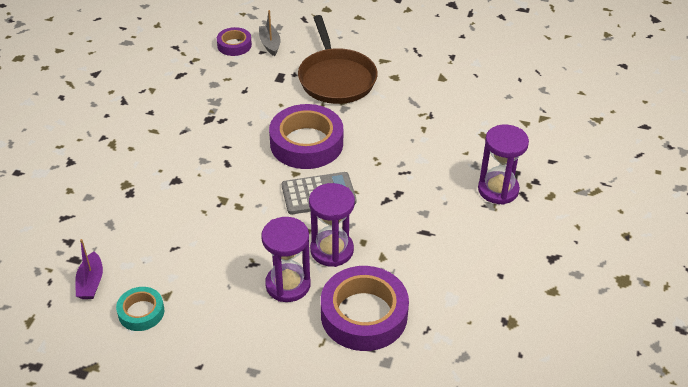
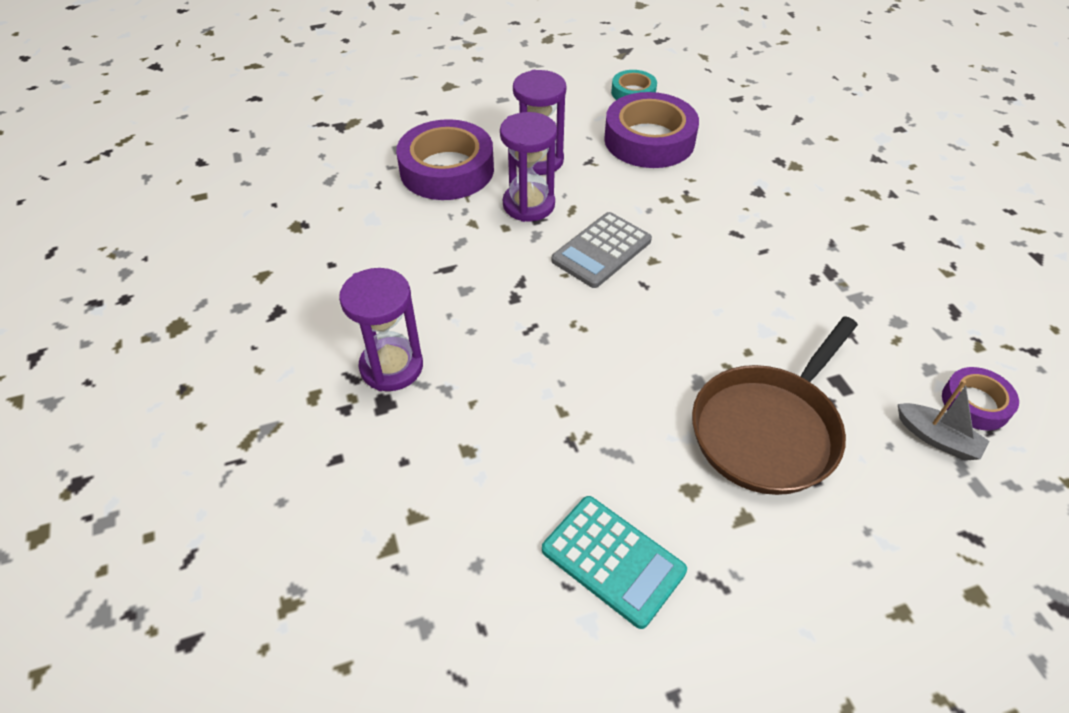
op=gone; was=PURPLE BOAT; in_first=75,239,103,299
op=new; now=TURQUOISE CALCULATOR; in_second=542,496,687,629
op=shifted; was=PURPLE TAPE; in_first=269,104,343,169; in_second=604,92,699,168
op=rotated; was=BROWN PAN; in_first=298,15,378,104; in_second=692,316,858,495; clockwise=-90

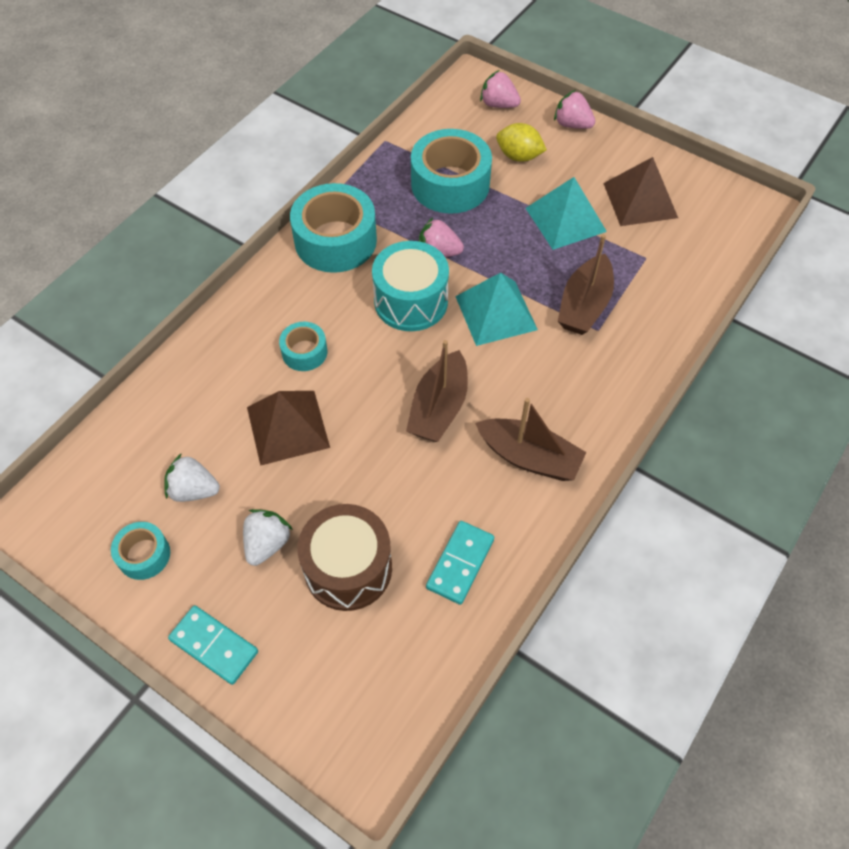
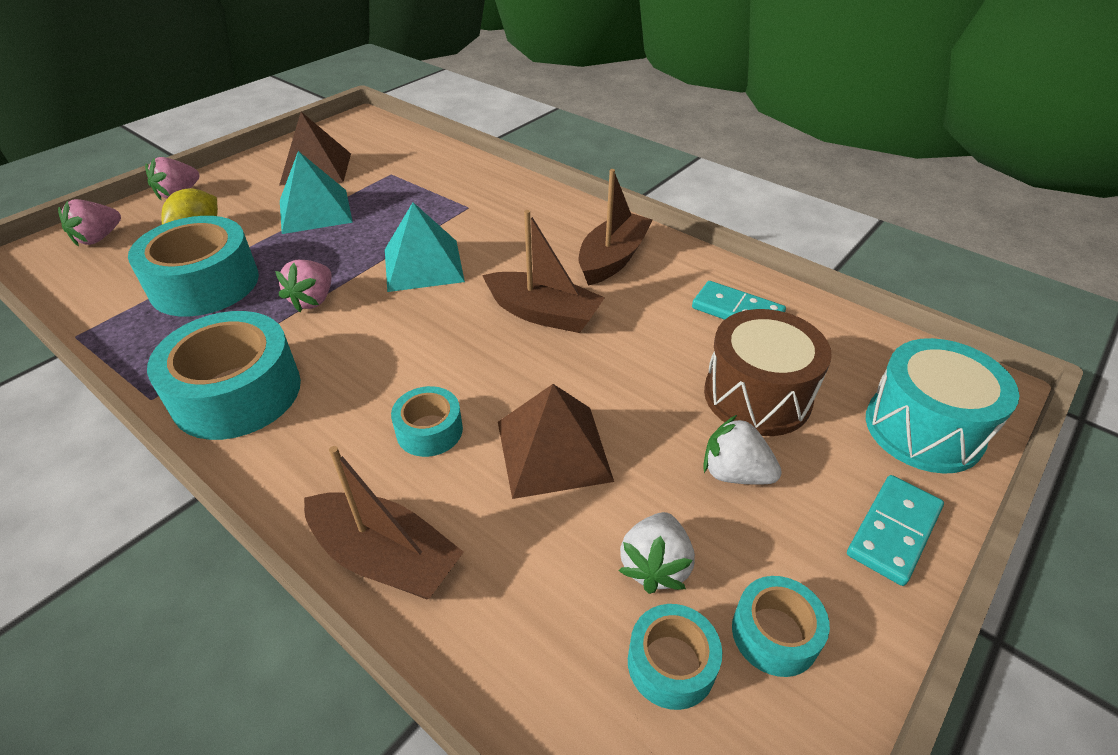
op=new; now=TURQUOISE TAPE; in_second=628,604,722,710
op=shifted; was=TURQUOISE DRUM; in_first=372,241,449,331; in_second=866,338,1019,474
op=shifted; was=BROWN BOAT; in_first=558,234,614,335; in_second=304,446,464,600

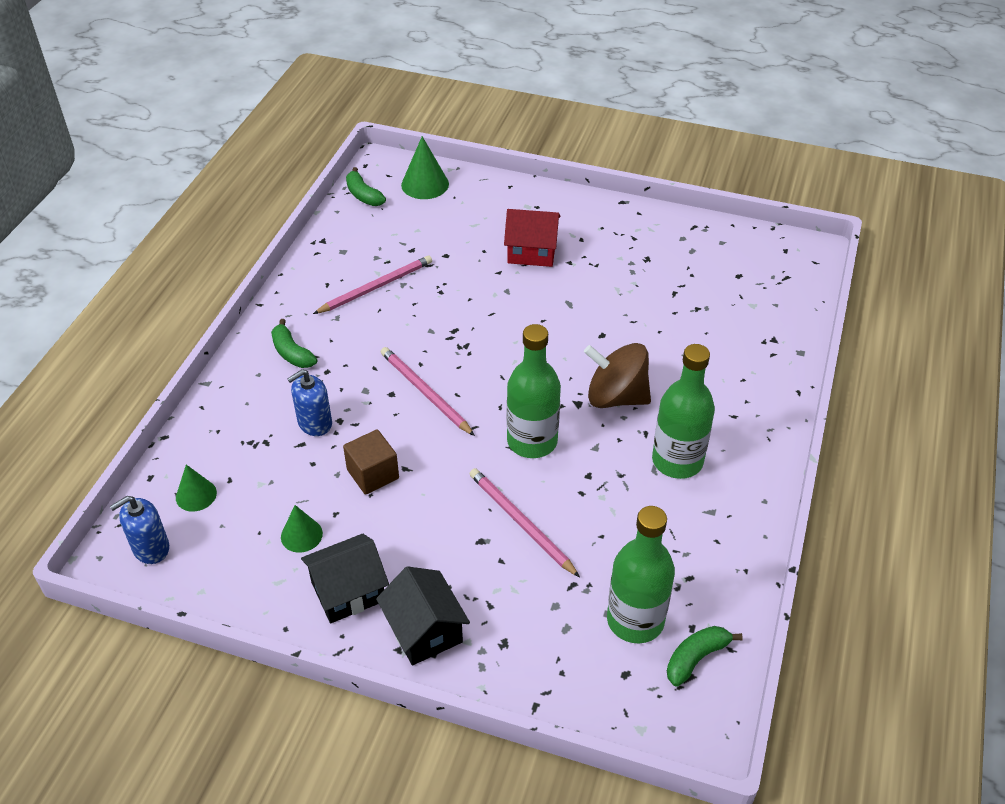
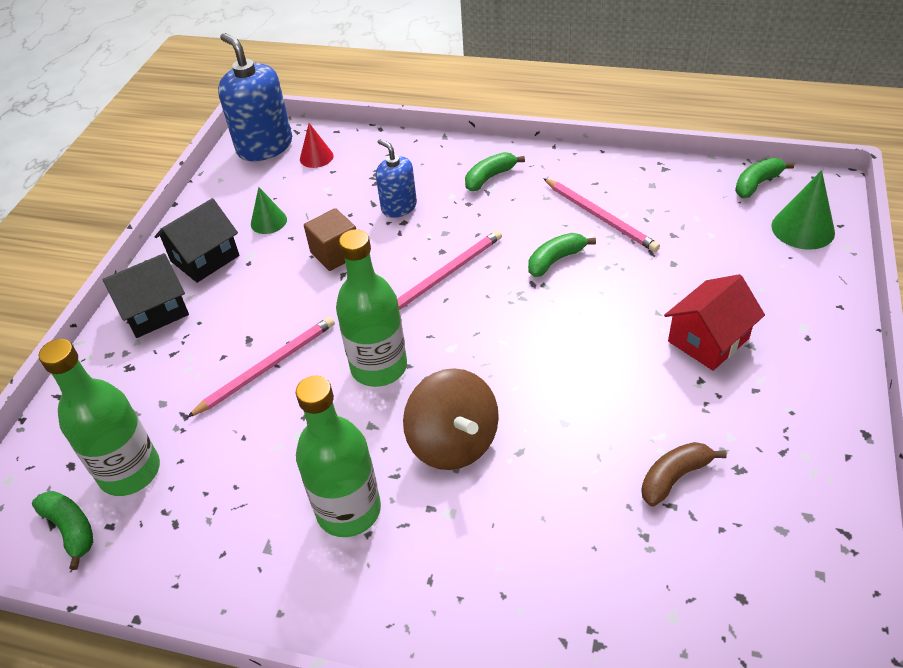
op=new; now=GREEN BANANA; in_second=528,233,596,277
op=new; now=BROWN BANANA; in_second=641,442,727,506
op=repainted; was=GREEN CONE; now=RED CONE; in_first=176,465,217,512; in_second=300,123,333,168
op=rotated; was=BLACK HOUSE; in_first=301,534,389,623; in_second=154,198,240,283; clockwise=75
op=rotated; was=RED HOUSE; in_first=504,209,560,267; in_second=664,274,765,371; clockwise=45
op=rotated; was=BROWN SPINNING TOP; in_first=584,343,651,408; in_second=403,368,499,470; clockwise=135
op=scaled; was=BLUE SOAP DISPENSER; in_first=110,496,169,564; in_second=218,33,292,161; ratio=1.69

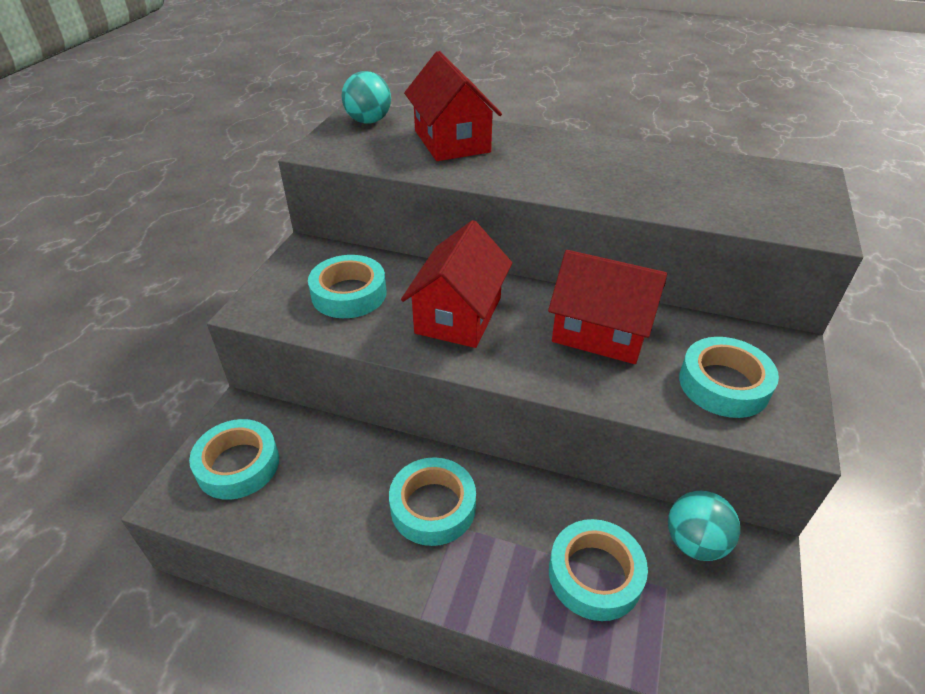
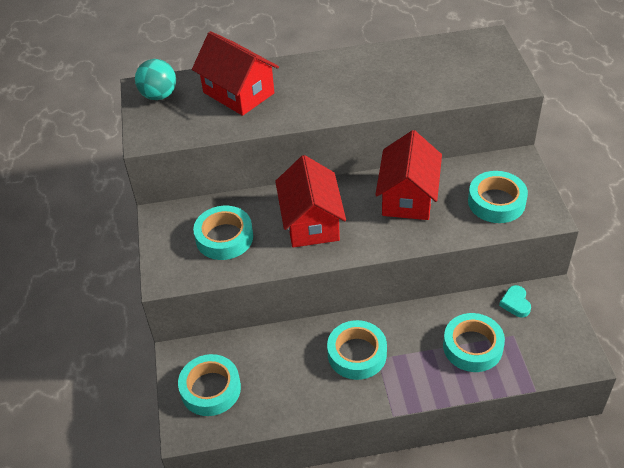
op=swapped; was=TURQUOISE BALL; now=TURQUOISE HEART; in_first=668,491,740,561; in_second=499,285,531,317
op=rotated; was=RED HOUSE; in_first=548,250,667,364; in_second=375,130,442,220; clockwise=-75

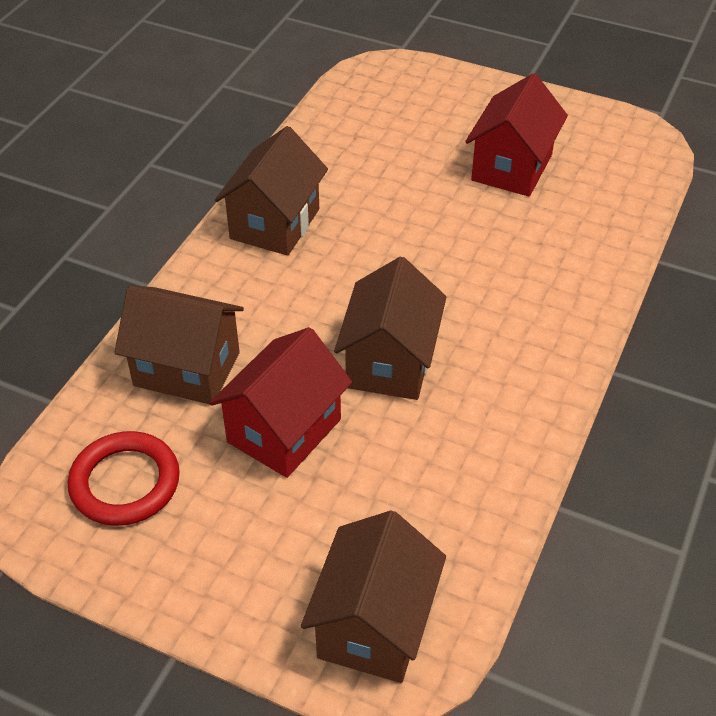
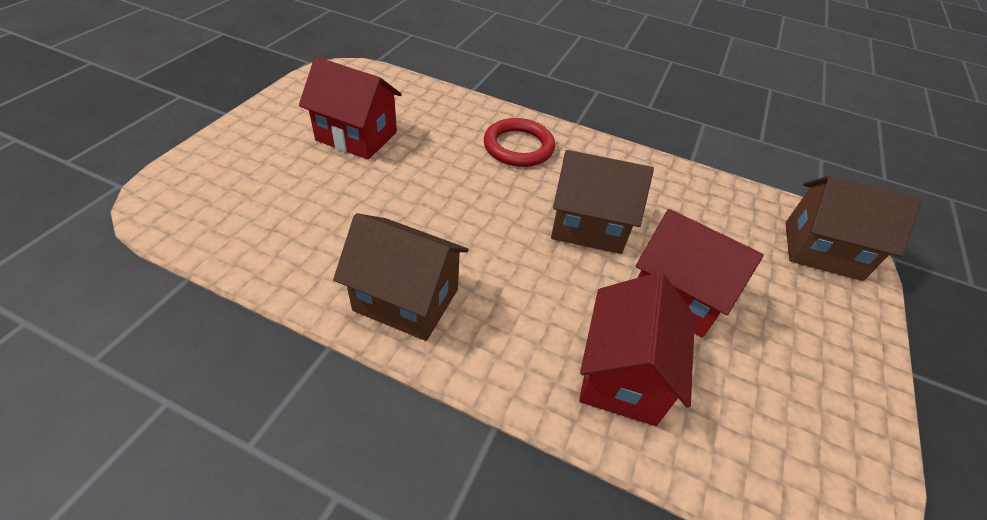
op=shifted; was=RED RING; in_first=68,431,180,526; in_second=484,118,555,167
op=repainted; was=BROWN HOUSE; now=RED HOUSE; in_first=114,286,244,404; in_second=579,272,695,426

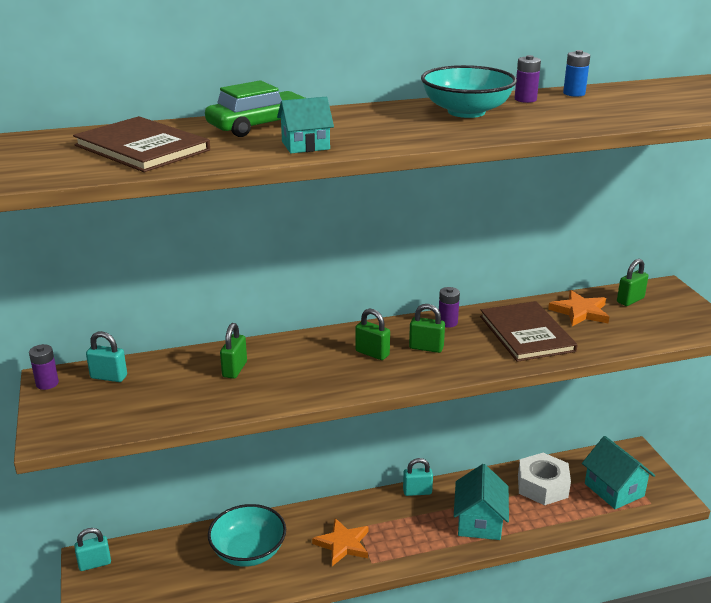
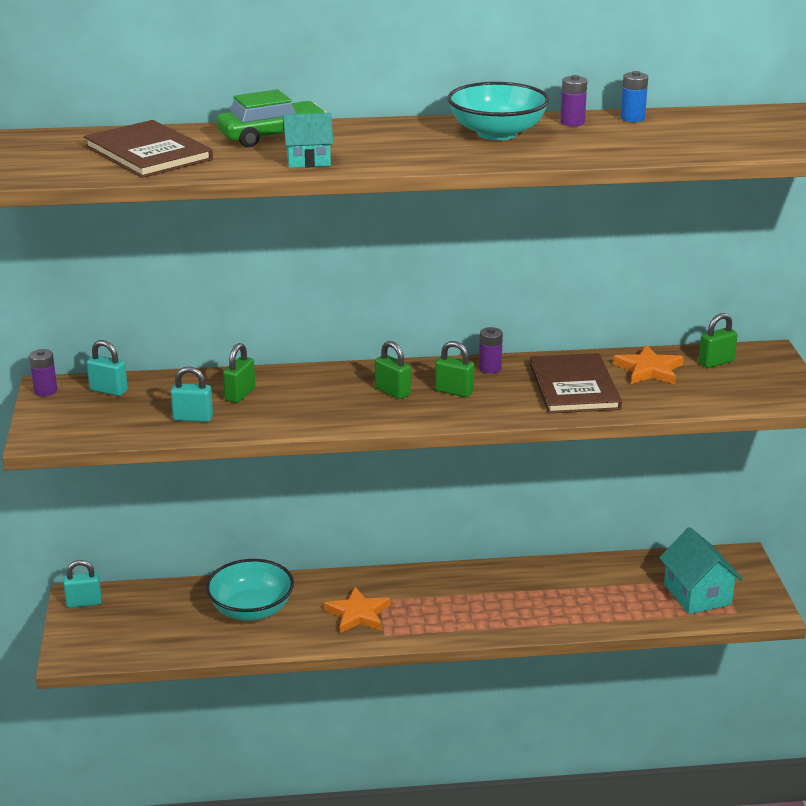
op=gone; was=TURQUOISE HOUSE; in_first=454,464,509,540
op=gone; was=WHITE NUT; in_first=518,453,571,505
op=shifted; was=TURQUOISE PADLOCK; in_first=403,458,433,496; in_second=171,366,213,422

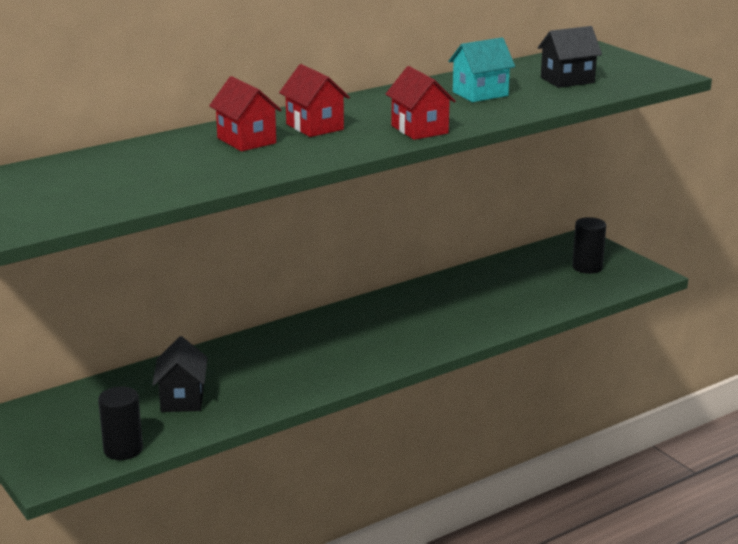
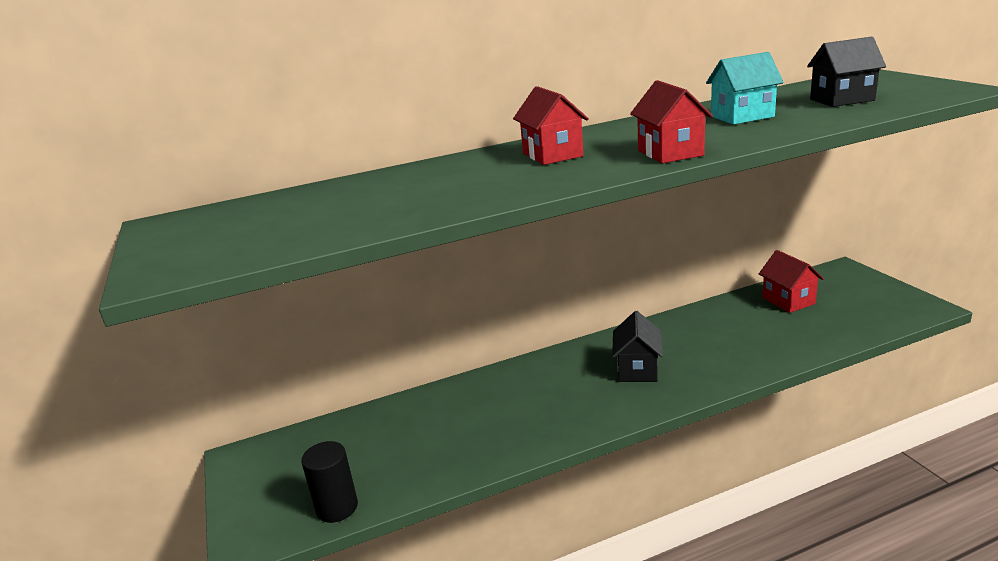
op=gone; was=BLACK CYLINDER; in_first=572,217,606,274
op=shifted; was=BLACK HOUSE; in_first=152,336,208,412; in_second=612,311,663,382
op=shifted; was=RED HOUSE; in_first=209,76,282,151; in_second=759,250,824,313

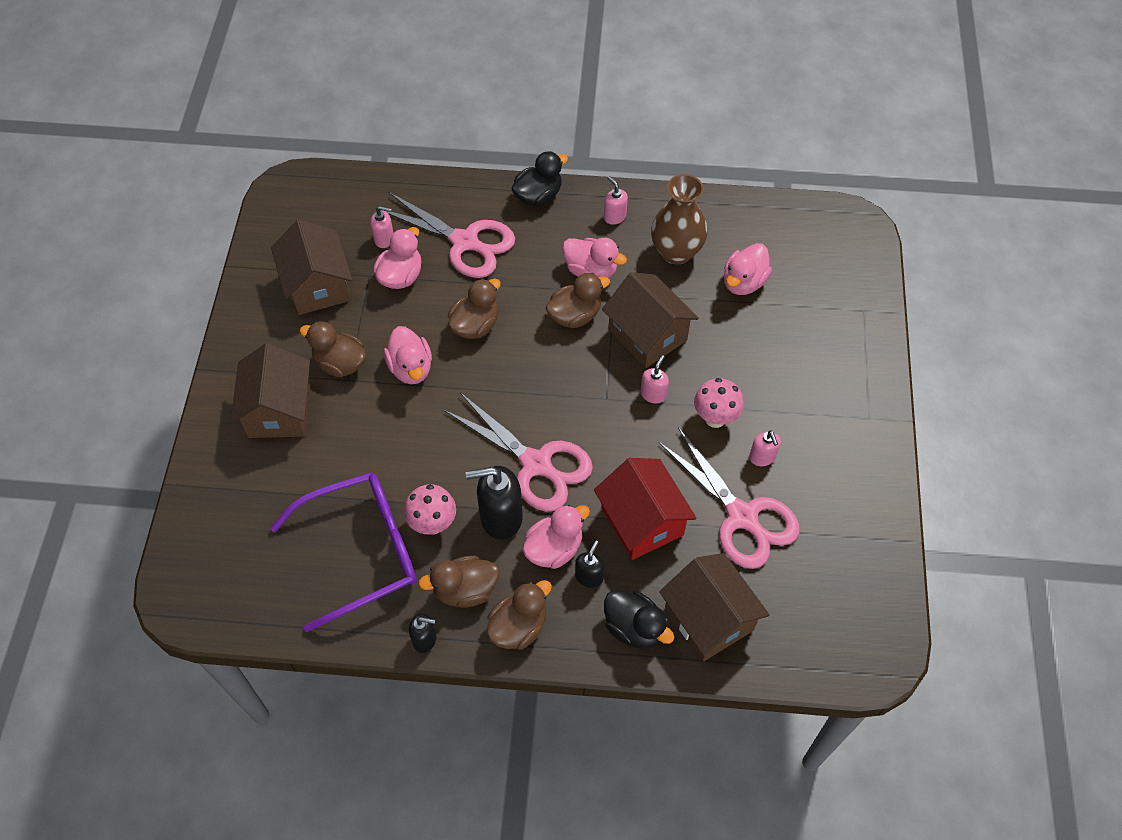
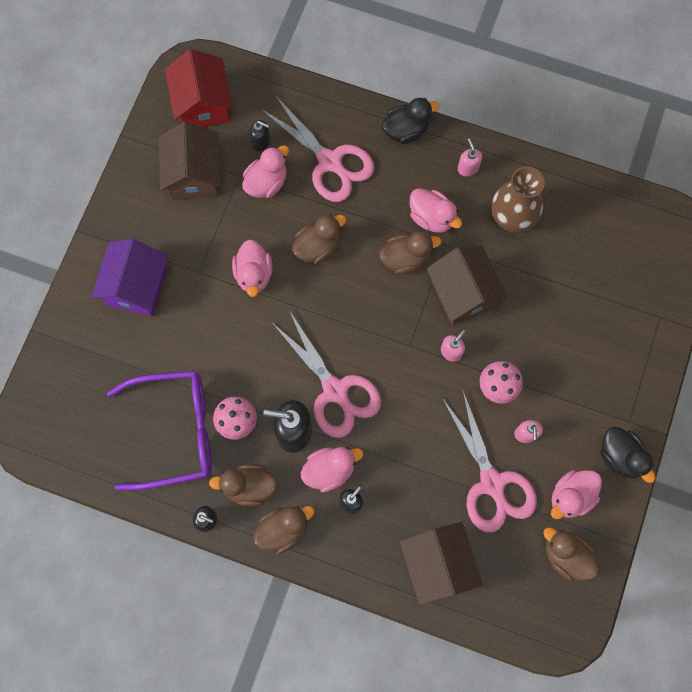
op=shifted; was=BROWN DUCK; in_first=299,321,366,377; in_second=543,527,599,581
op=shifted; was=RED HOUSE; in_first=594,458,697,560; in_second=165,49,233,127
op=shifted; was=BLACK DUCK; in_first=604,590,674,649; in_second=601,426,655,483
op=shifted; was=PINK DUCK; in_first=724,243,772,295; in_second=551,470,602,519
op=repainted; was=BROWN HOUSE; now=PURPLE HOUSE; in_first=231,343,310,438; in_second=91,238,168,316
op=repainted; was=PINK SOAP DISPENSER; now=BLACK SOAP DISPENSER; in_first=370,206,393,248; in_second=250,120,270,151

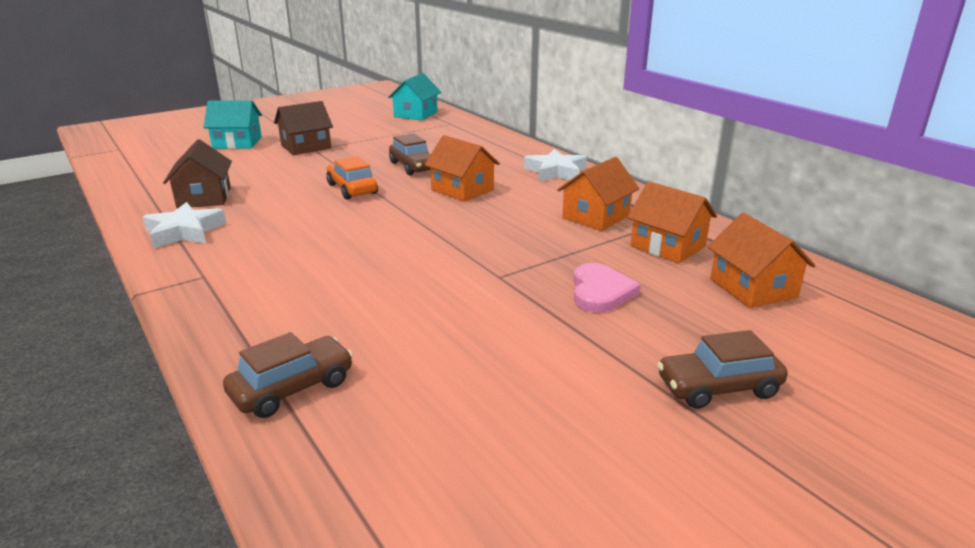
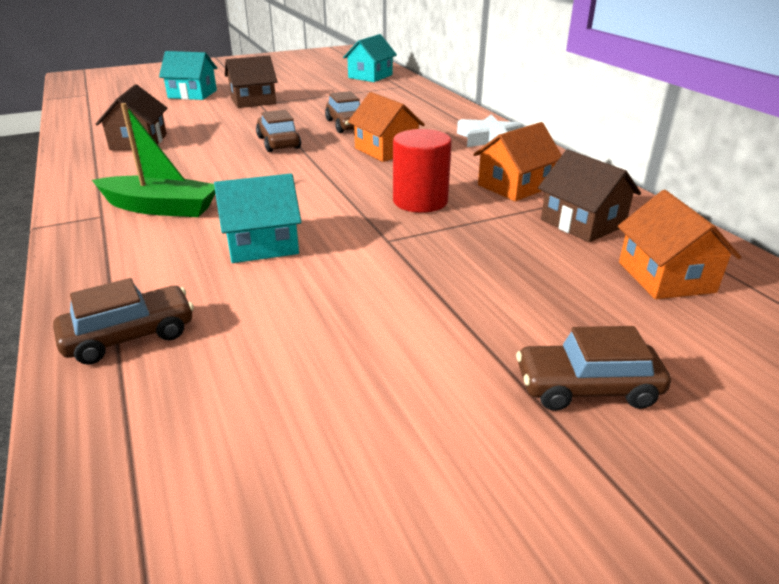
op=gone; was=WHITE STAR; in_first=143,202,227,249
op=gone; was=PINK HEART; in_first=573,263,641,313
op=new; now=GREEN BOAT; in_second=92,103,215,217
op=new; now=TURQUOISE HOUSE; in_second=214,174,301,263
op=new; now=RED CYLINDER; in_second=393,129,452,213
op=repainted; was=ORANGE CAR; now=BROWN CAR; in_first=326,156,378,200; in_second=256,110,301,152
op=repainted; was=ORANGE HOUSE; now=BROWN HOUSE; in_first=627,181,717,263; in_second=538,149,641,242

